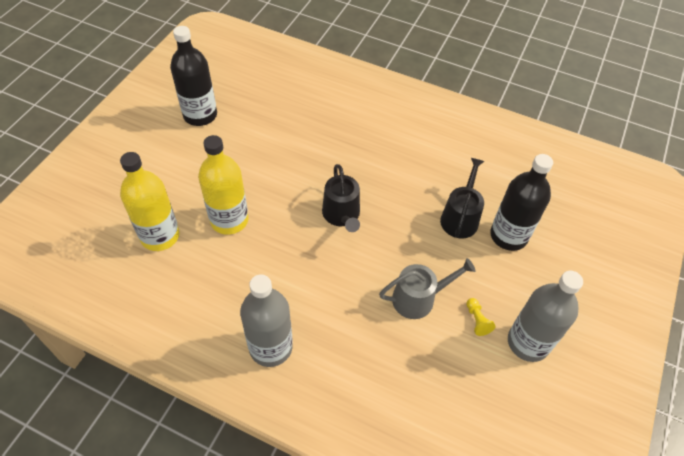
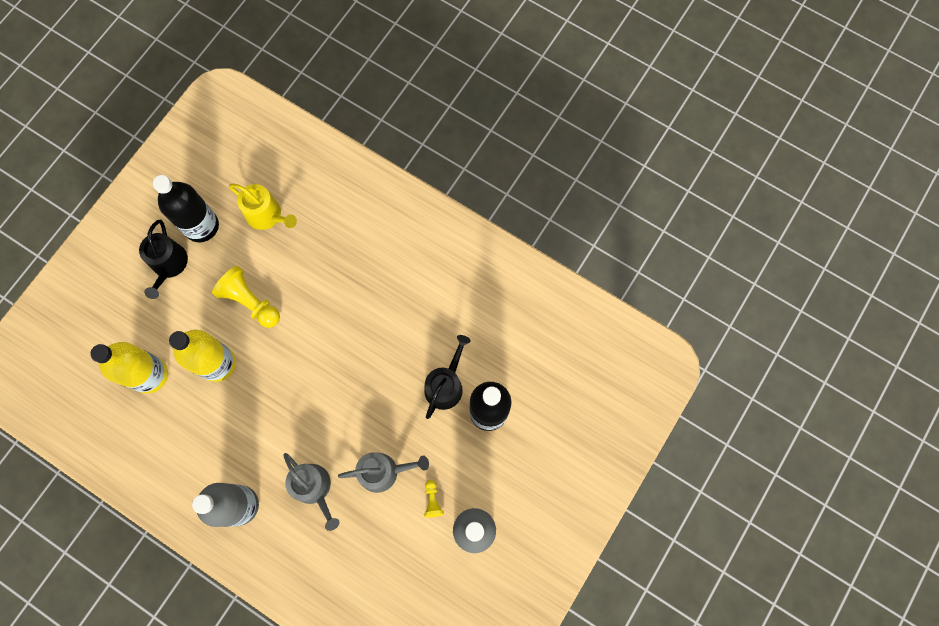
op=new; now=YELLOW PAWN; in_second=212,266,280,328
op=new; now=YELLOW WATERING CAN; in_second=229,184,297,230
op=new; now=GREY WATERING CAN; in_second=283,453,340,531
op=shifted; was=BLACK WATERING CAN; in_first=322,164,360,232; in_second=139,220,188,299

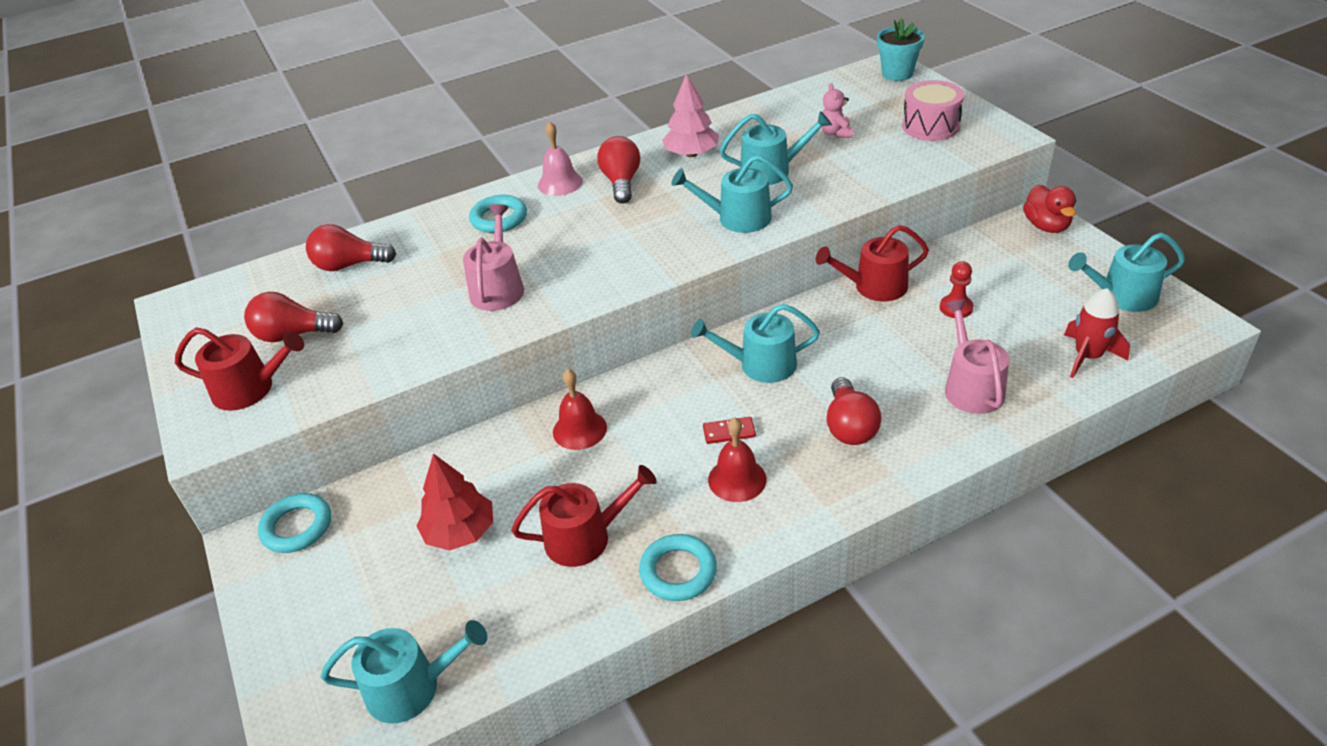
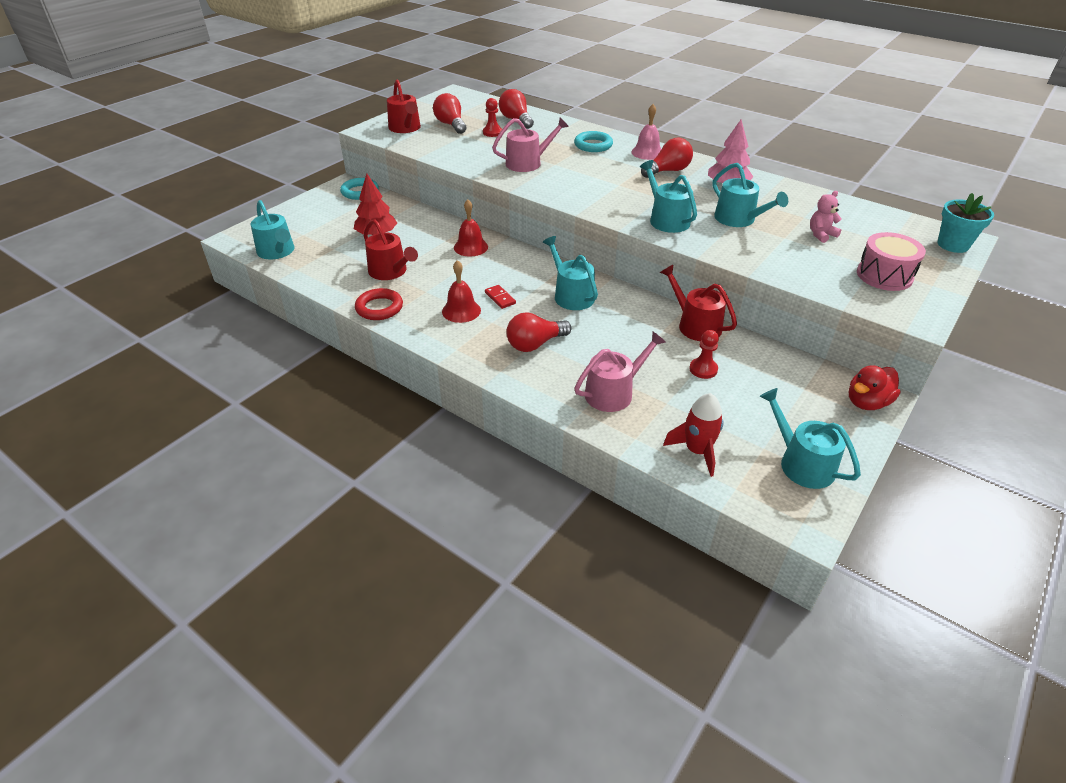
op=new; now=RED PAWN; in_second=483,98,502,137
op=repainted; was=TURQUOISE RING; now=RED RING; in_first=639,534,717,601; in_second=355,288,403,320

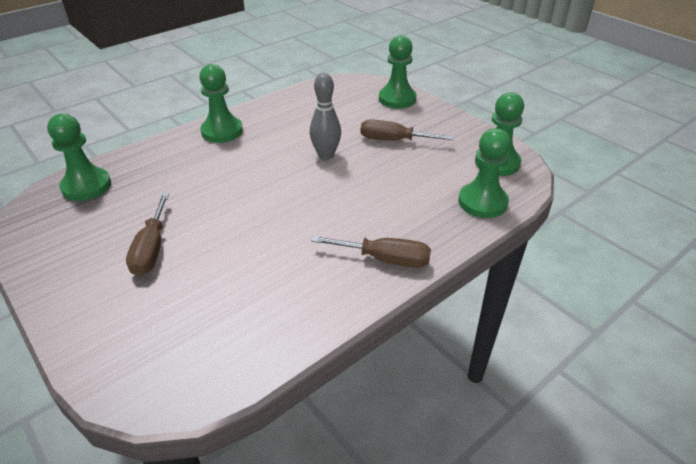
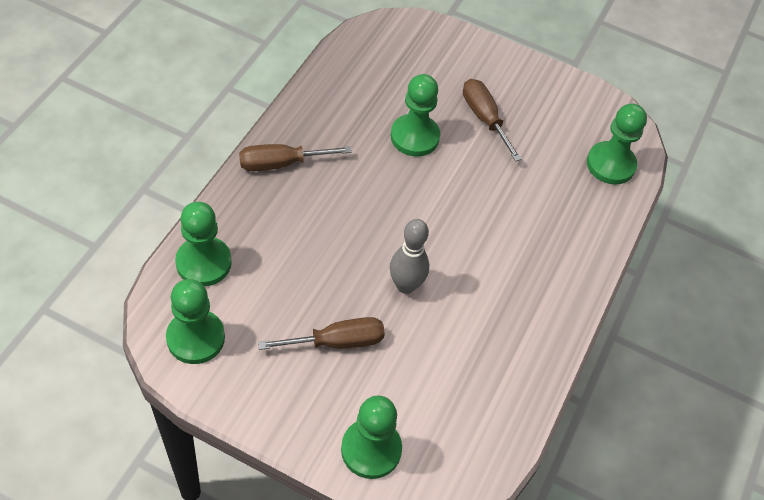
op=shifted; was=GREEN PAWN; in_first=199,64,243,143; in_second=390,74,440,156

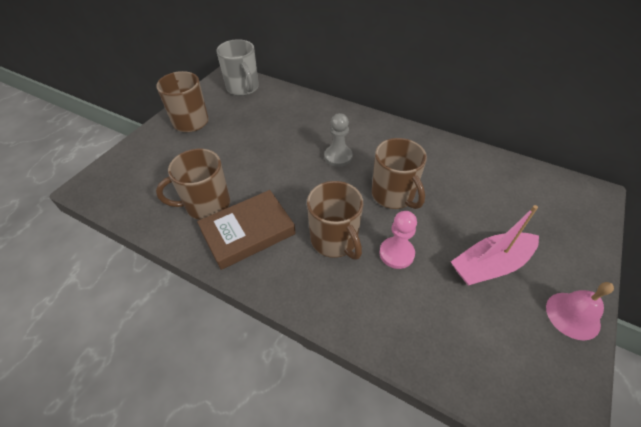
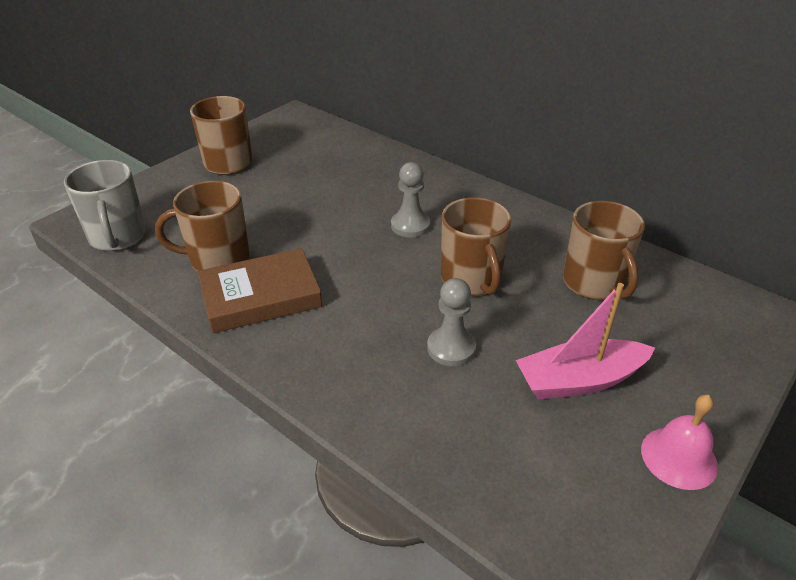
op=shifted; was=GREY MUG; in_first=216,39,259,96; in_second=64,160,146,251
op=shifted; was=BROWN MUG; in_first=307,181,363,260; in_second=563,201,645,300
op=repainted; was=PINK PAWN; now=GREY PAWN; in_first=379,211,417,269; in_second=427,278,476,366

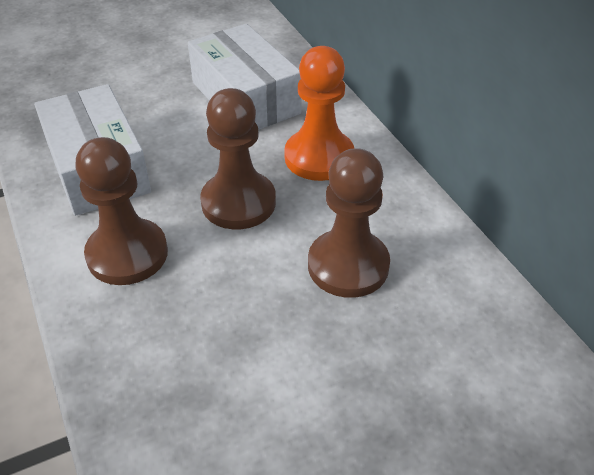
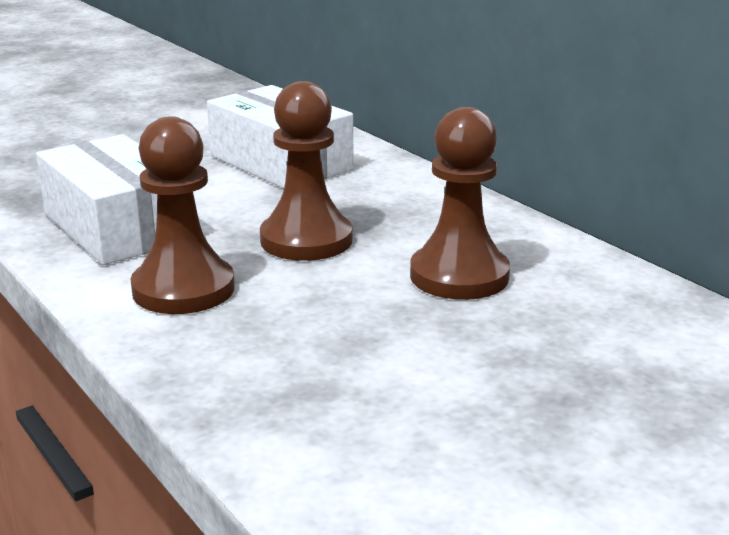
op=gone; was=ORANGE PAWN; in_first=284,46,354,181

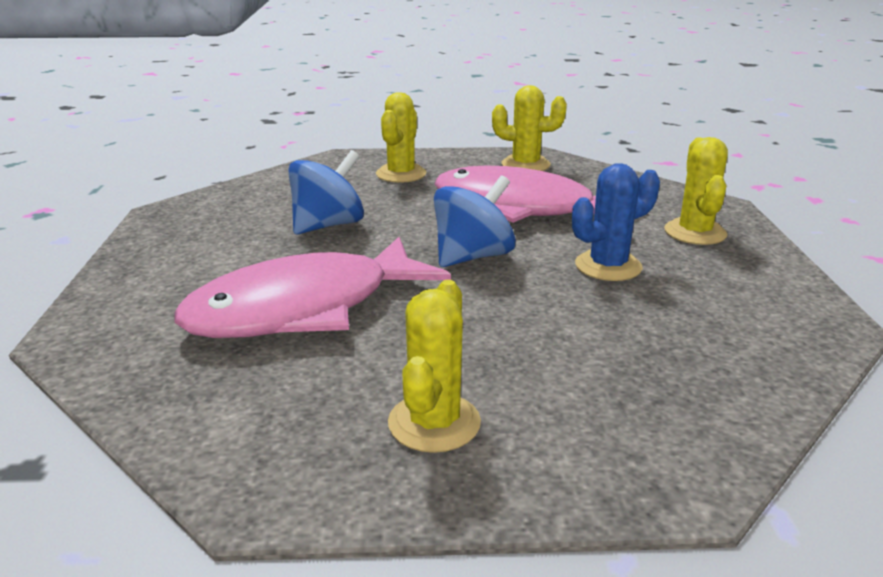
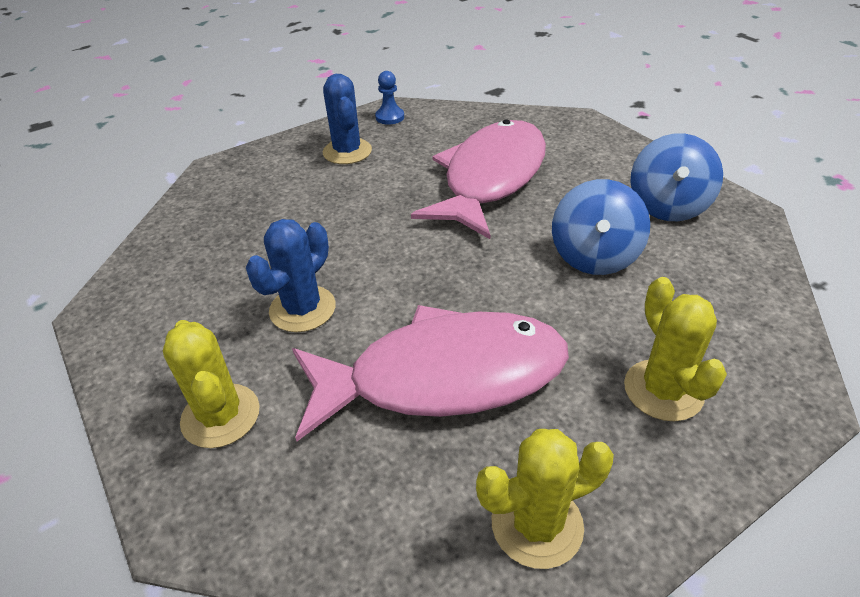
op=new; now=BLUE PAWN; in_second=375,71,404,125
op=shifted; was=BLUE SPINNING TOP; in_first=434,175,516,267; in_second=630,133,723,221
op=repainted; was=YELLOW CACTUS; now=BLUE CACTUS; in_first=388,280,481,453; in_second=323,74,372,164

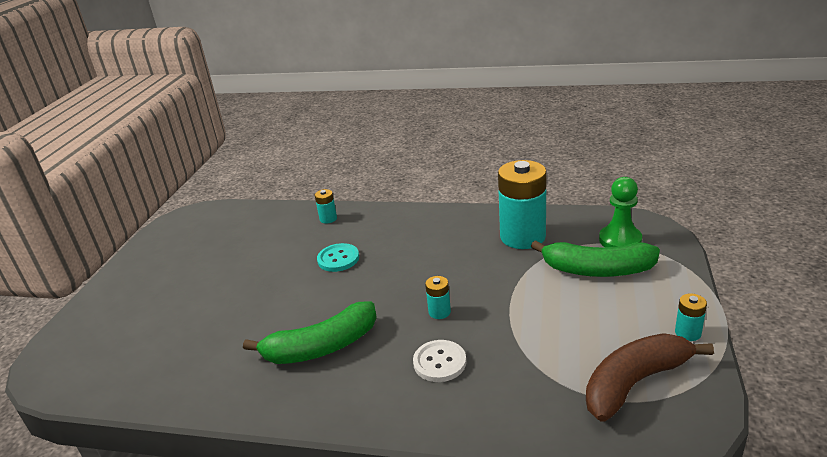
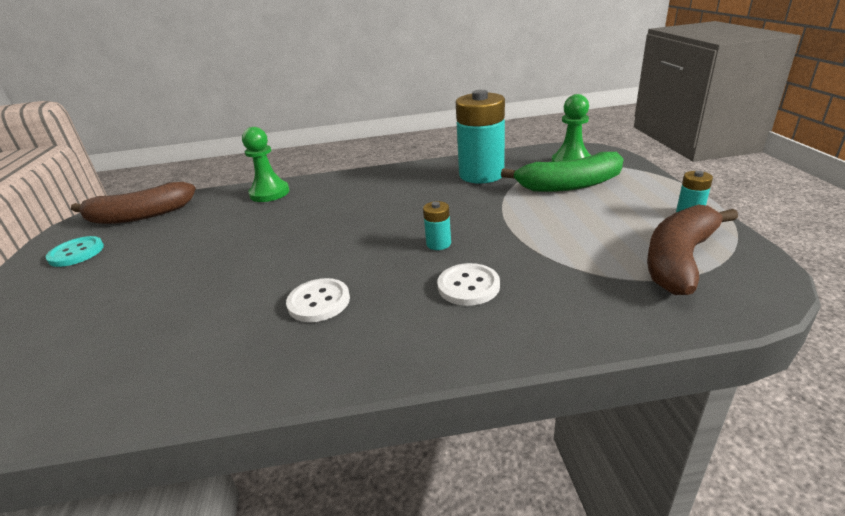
op=new; now=BROWN BANANA; in_second=71,182,196,224
op=shifted; was=TURQUOISE BUTTON; in_first=317,243,359,272; in_second=46,236,104,267
op=swapped; was=GREEN BANANA; now=WHITE BUTTON; in_first=243,301,377,364; in_second=286,278,350,322
op=swapped; was=TURQUOISE BATTERY; now=GREEN PAWN; in_first=315,189,337,223; in_second=242,127,289,202

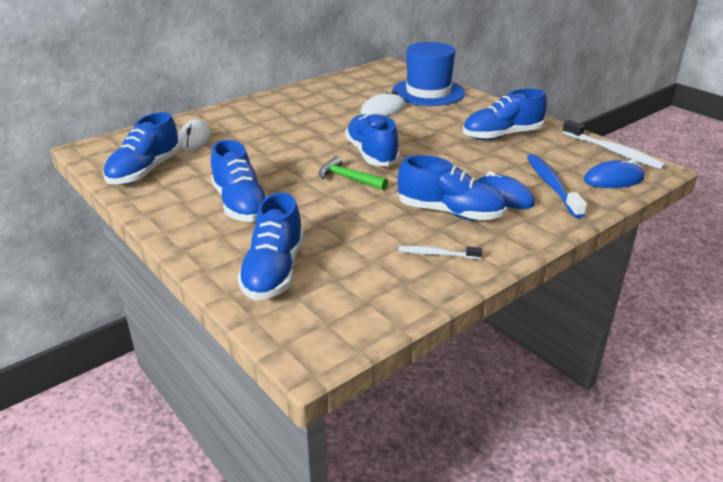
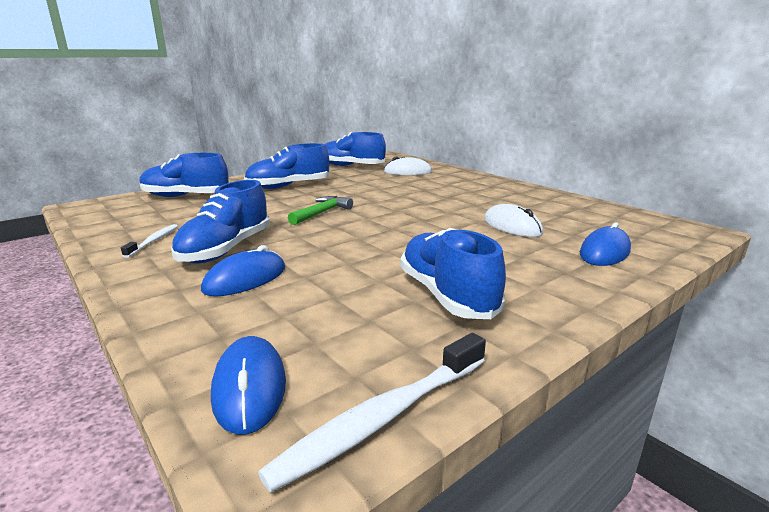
op=gone; was=BLUE SHOE; in_first=345,113,400,166
op=gone; was=BLUE TOOTHBRUSH; in_first=527,154,587,218
op=swapped; was=BLUE HAT; now=BLUE MOUSE; in_first=392,42,465,106; in_second=580,222,631,266

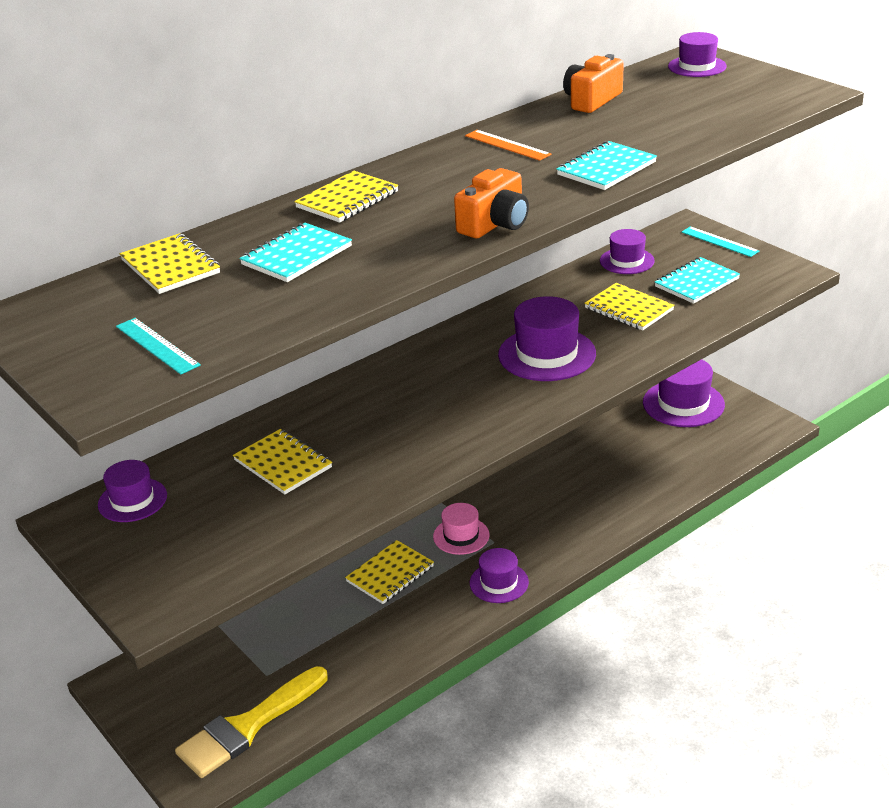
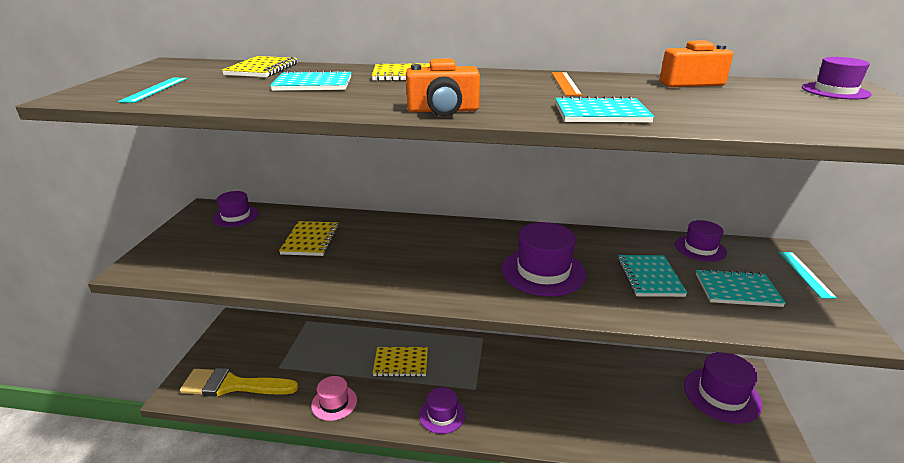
op=shifted; was=PINK HAT; in_first=433,503,489,555; in_second=311,376,357,421
op=repainted; was=YELLOW NOTEBOOK; now=TURQUOISE NOTEBOOK; in_first=584,283,674,331; in_second=618,255,687,297

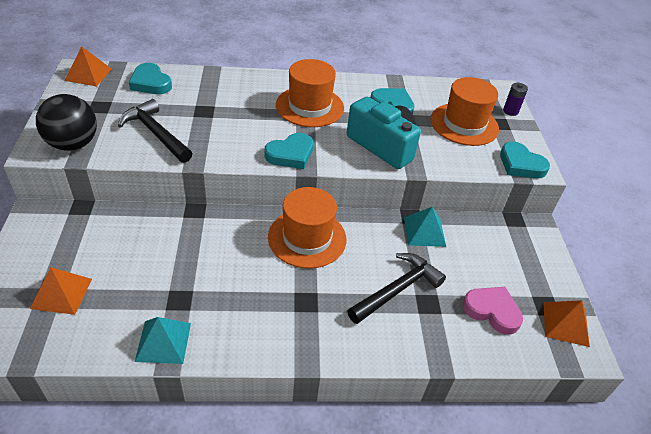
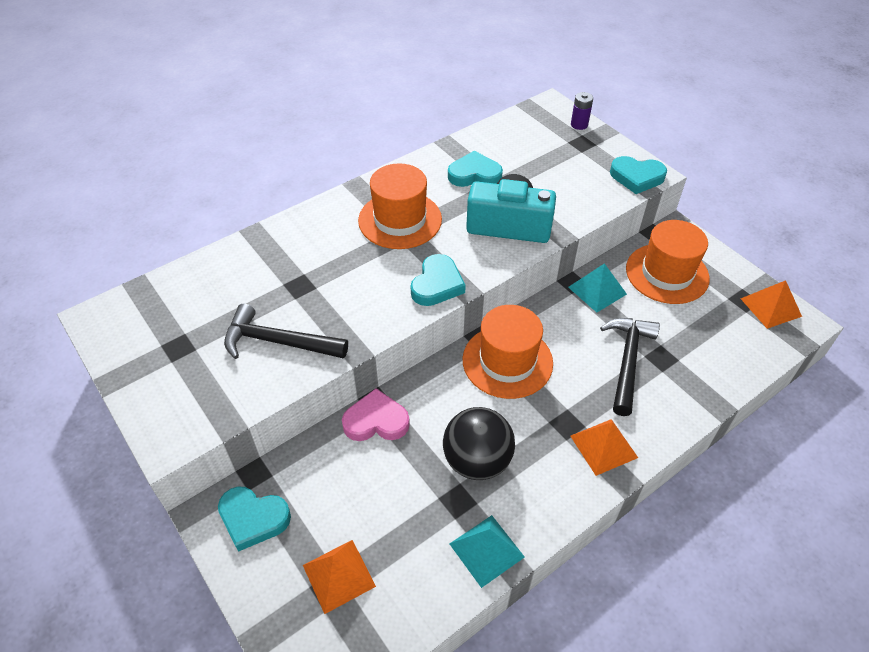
op=shifted; was=BLACK BALL; in_first=36,94,97,151; in_second=443,407,515,480
op=shifted; was=ORANGE PYRAMID; in_first=65,46,112,87; in_second=570,419,638,476
op=shifted; was=TURQUOISE HEART; in_first=129,63,172,94; in_second=218,487,291,552
op=shifted; was=ORANGE HAT; in_first=431,77,499,146; in_second=626,220,710,304
op=shifted; was=PINK HEART; in_first=462,287,523,335; in_second=342,388,410,441

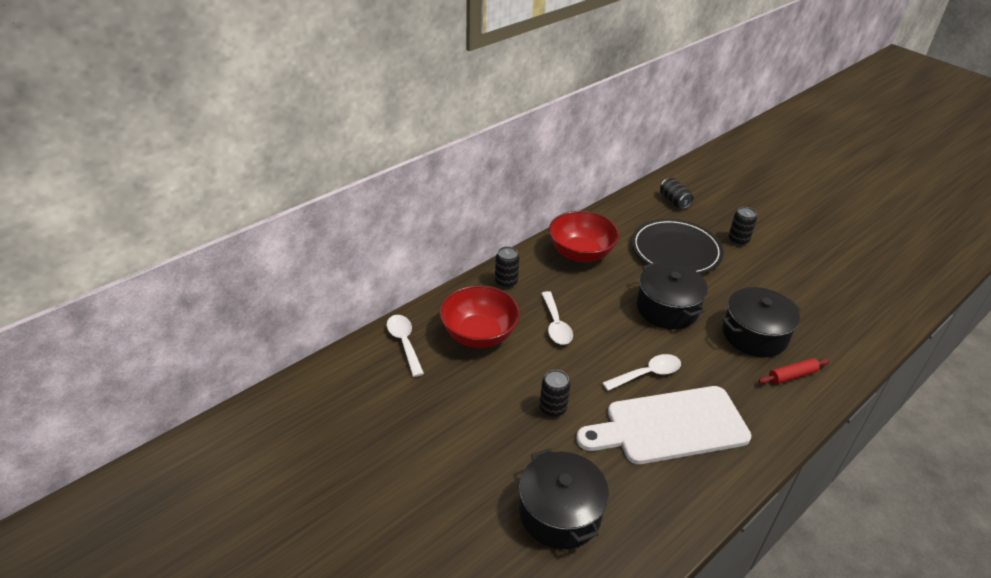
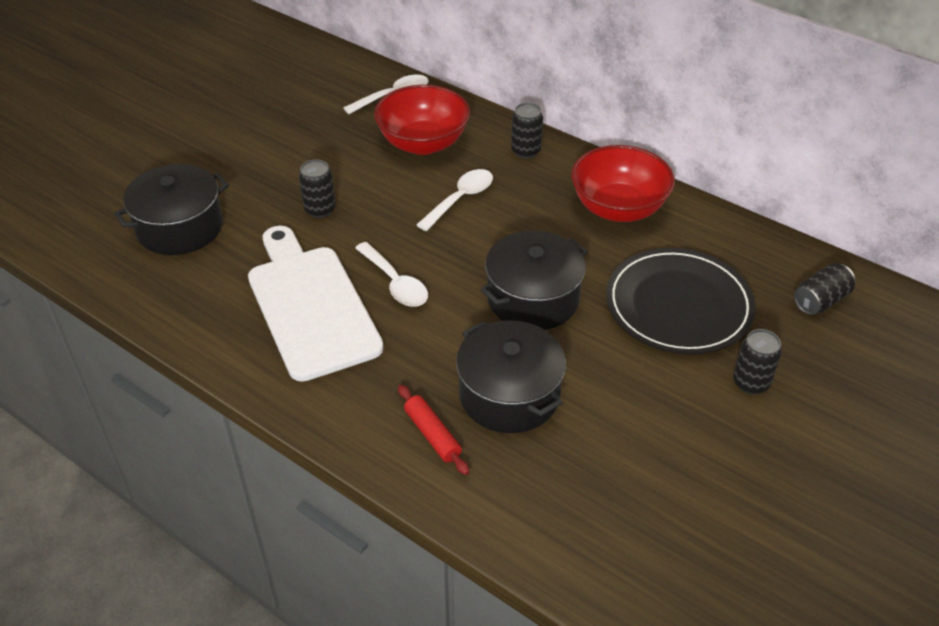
op=rotated; was=WHITE SPOON; in_first=541,291,573,345; in_second=416,169,493,231; clockwise=150

